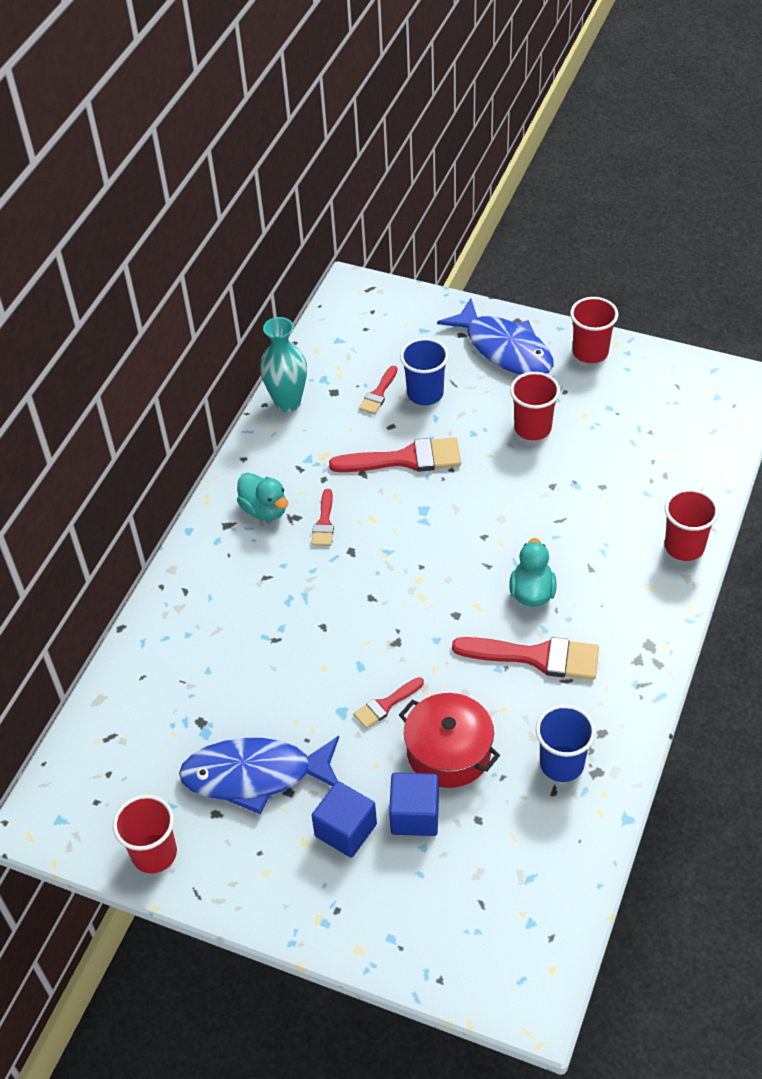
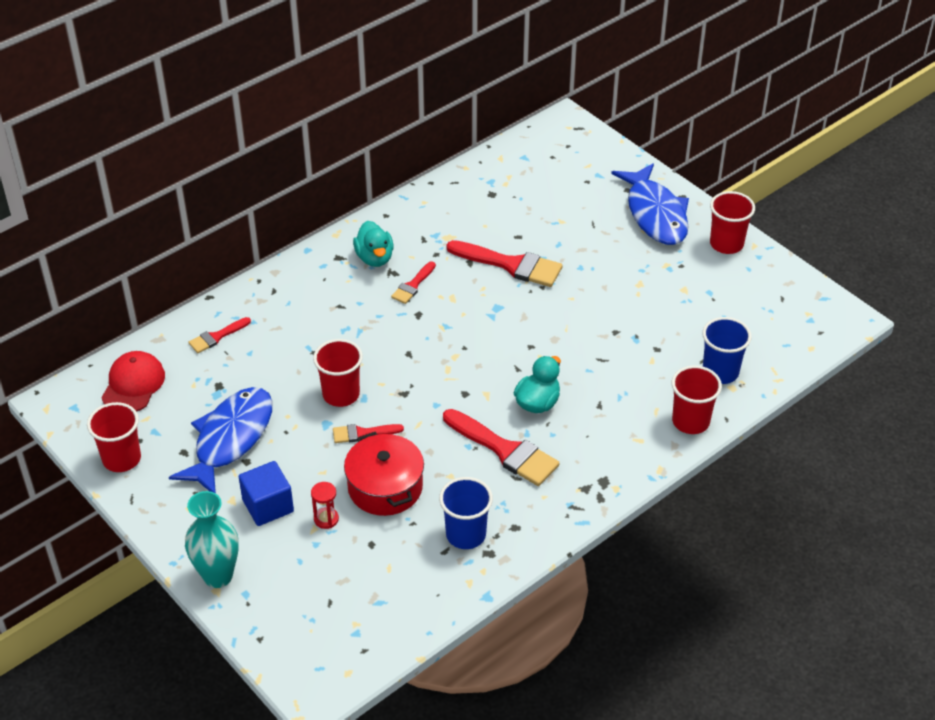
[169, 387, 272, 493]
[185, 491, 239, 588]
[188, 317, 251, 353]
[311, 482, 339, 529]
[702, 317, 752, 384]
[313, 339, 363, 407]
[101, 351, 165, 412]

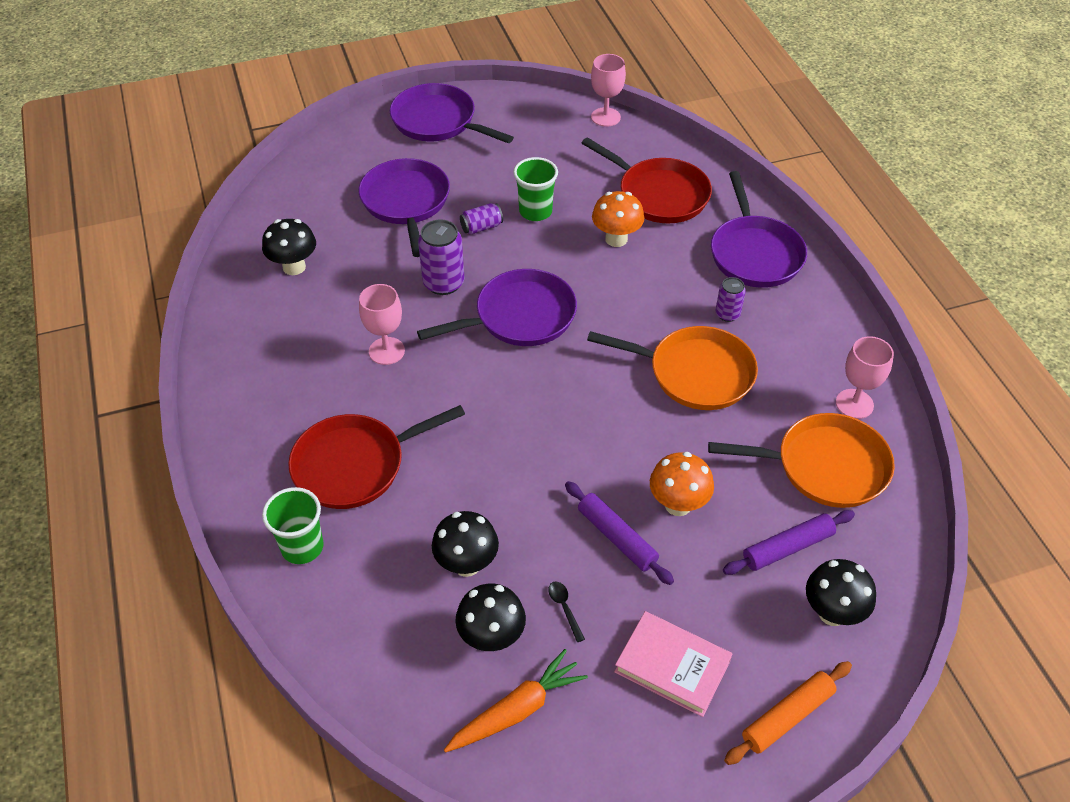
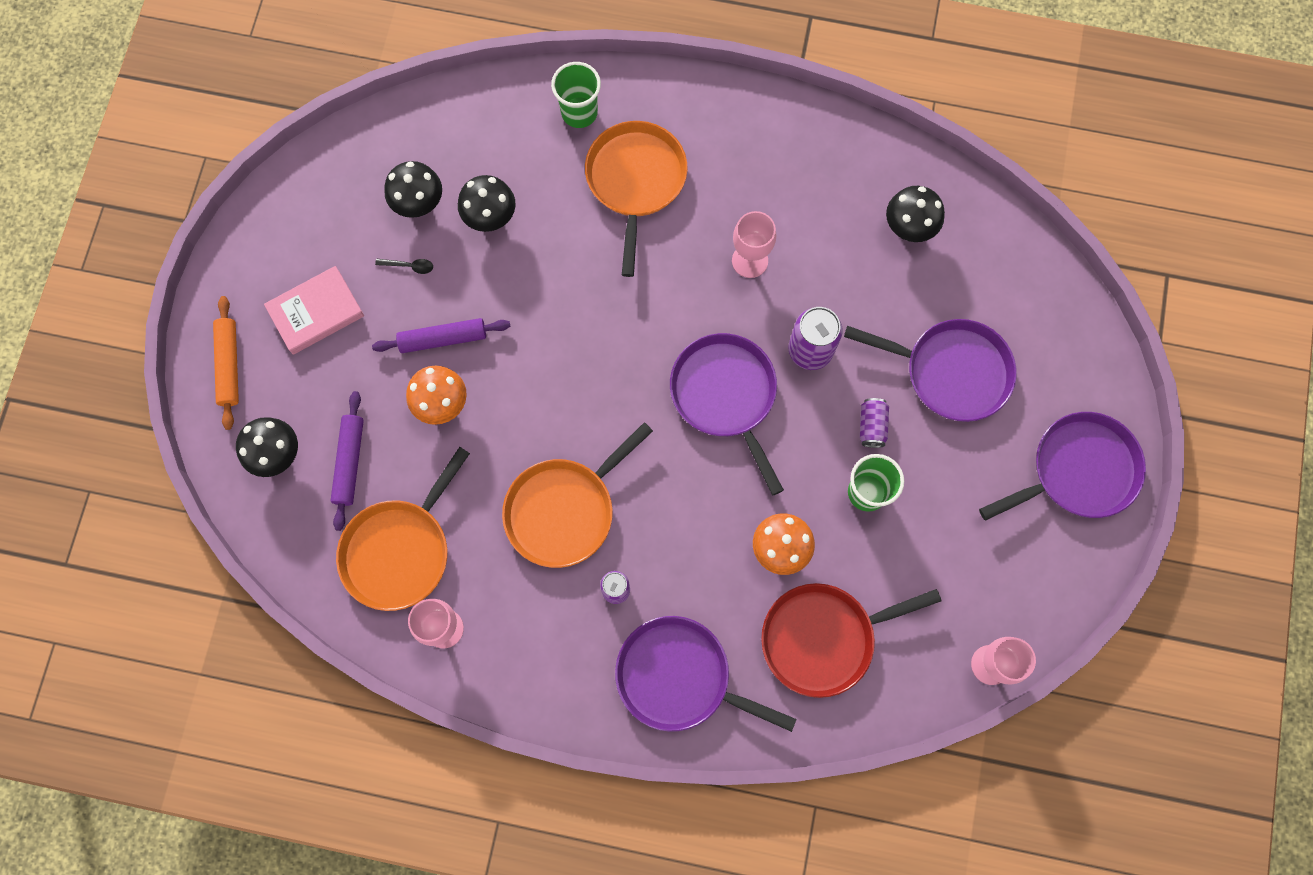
[585, 121, 688, 277]
[670, 333, 784, 496]
[444, 649, 588, 752] (first image)

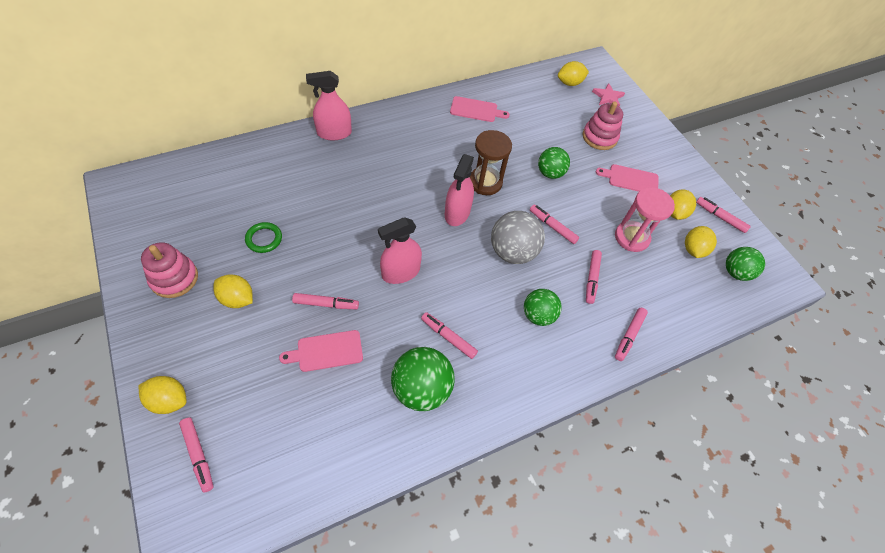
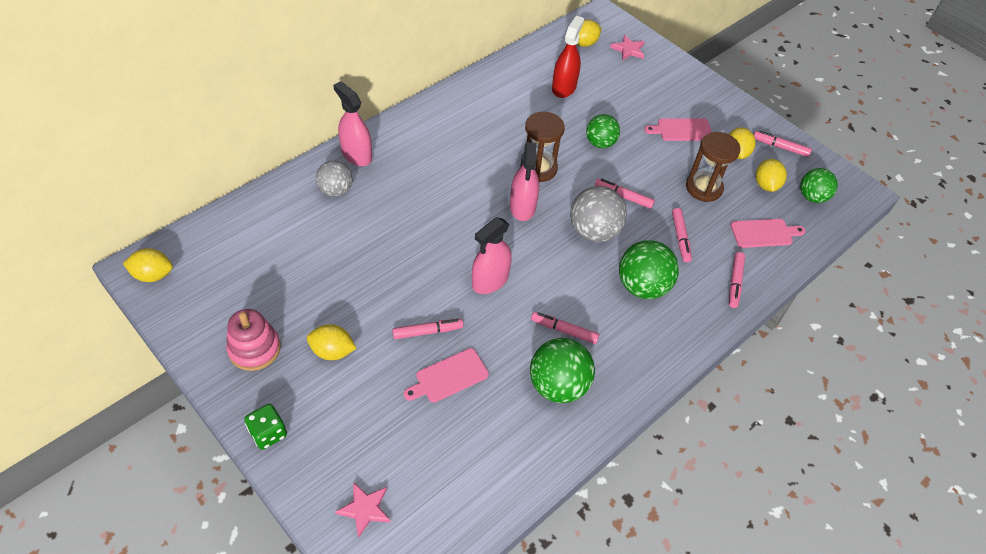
[123, 248, 173, 282]
[335, 482, 390, 538]
[245, 222, 282, 253] (first image)
[333, 81, 372, 166]
[730, 219, 806, 248]
[619, 240, 679, 299]
[583, 102, 623, 150] (first image)
[686, 132, 741, 202]
[244, 404, 287, 450]
[316, 160, 353, 197]
[552, 16, 584, 98]

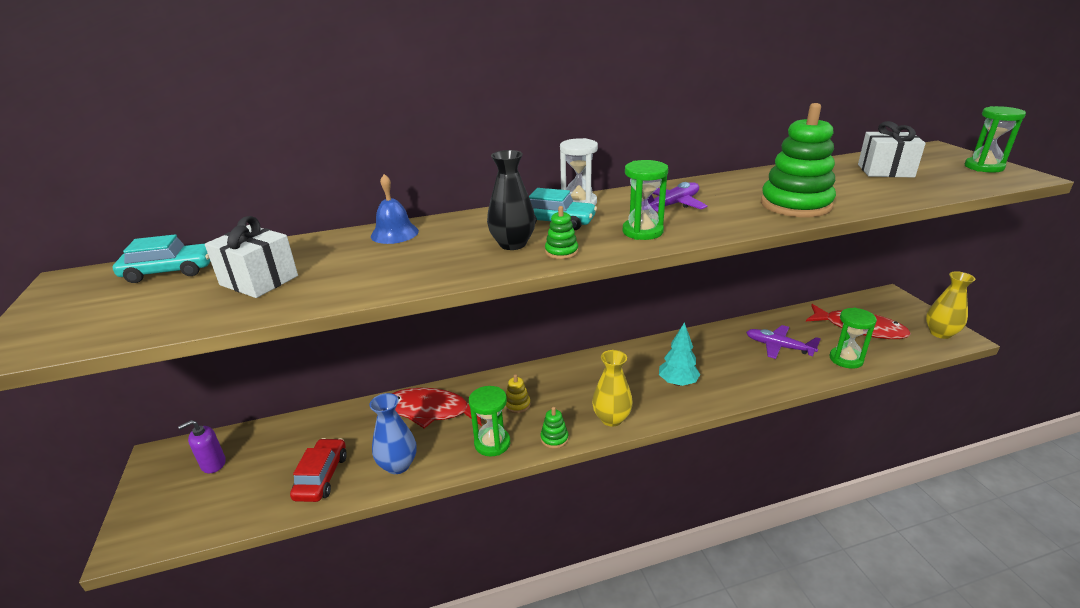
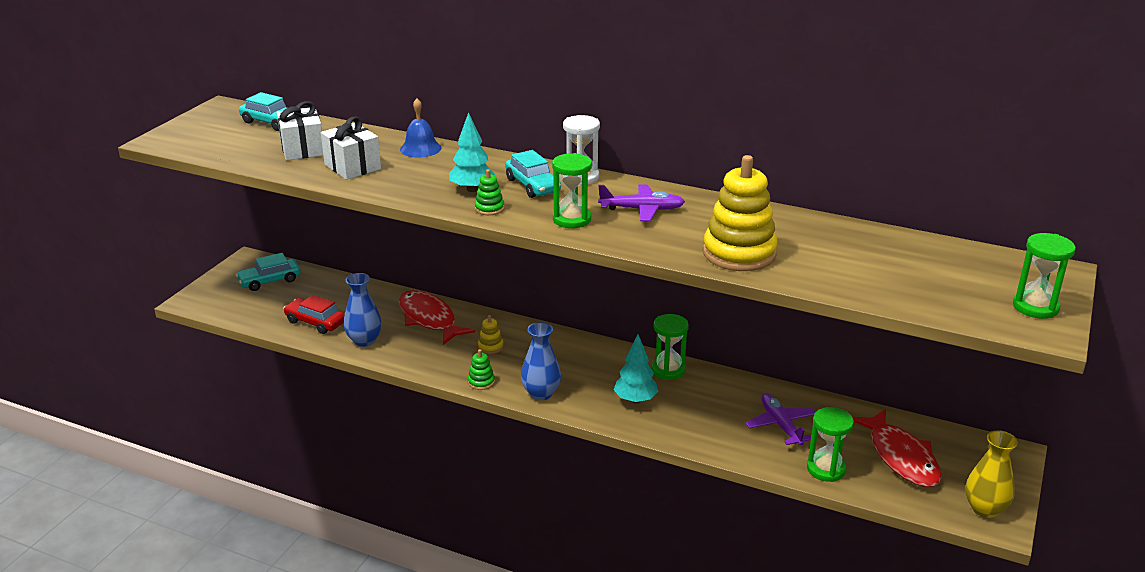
[236, 253, 301, 291]
[283, 295, 345, 334]
[652, 314, 689, 380]
[449, 112, 495, 192]
[521, 322, 561, 400]
[703, 155, 778, 271]
[321, 117, 381, 180]

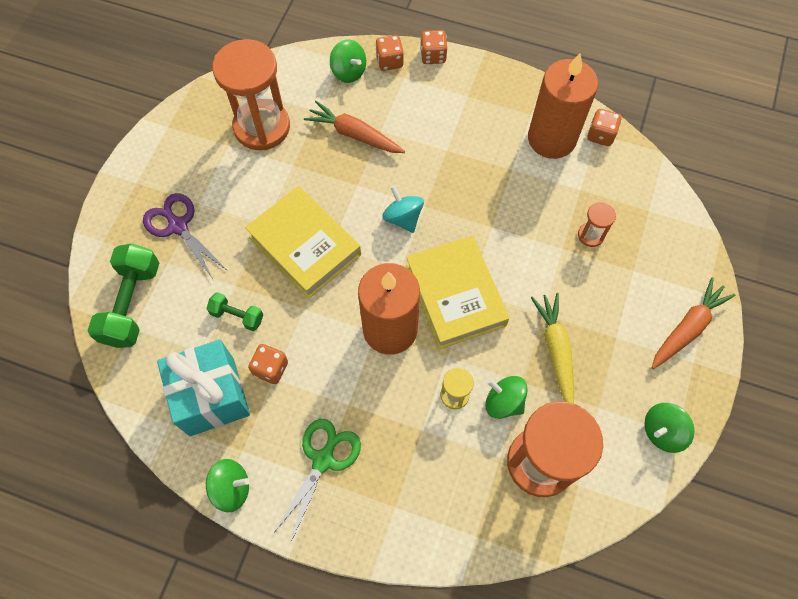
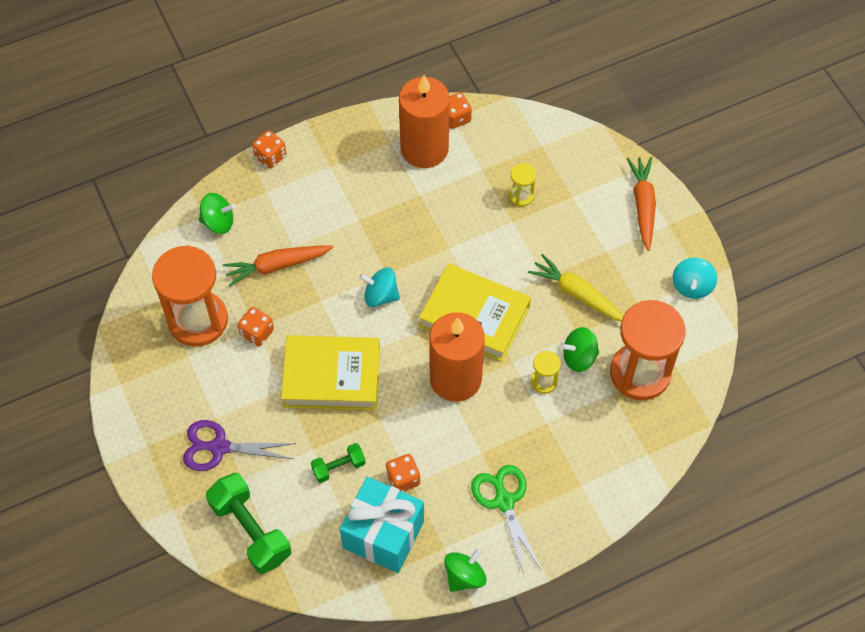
[238, 307, 274, 347]
[509, 163, 536, 207]
[673, 258, 717, 299]

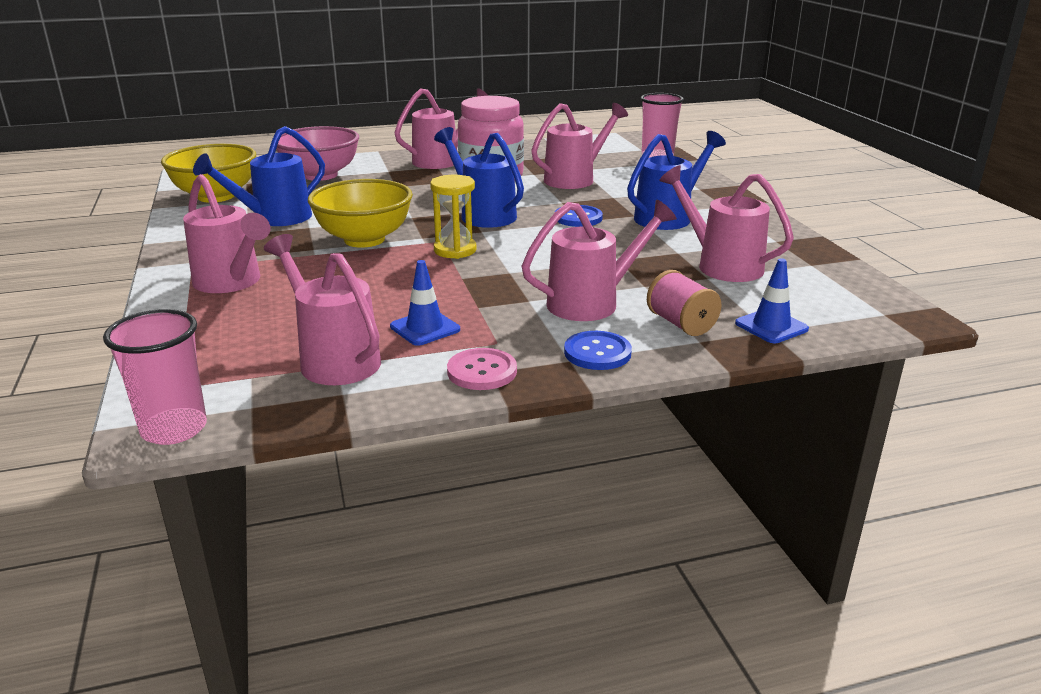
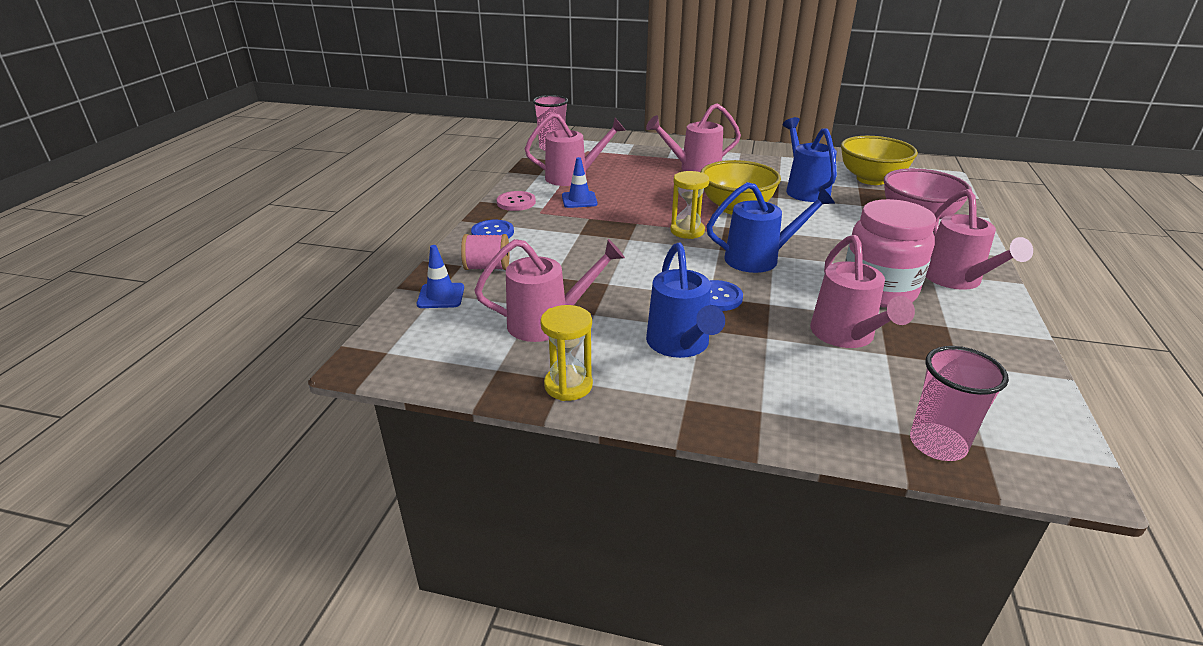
[522, 200, 677, 321] (first image)
[540, 305, 593, 401]

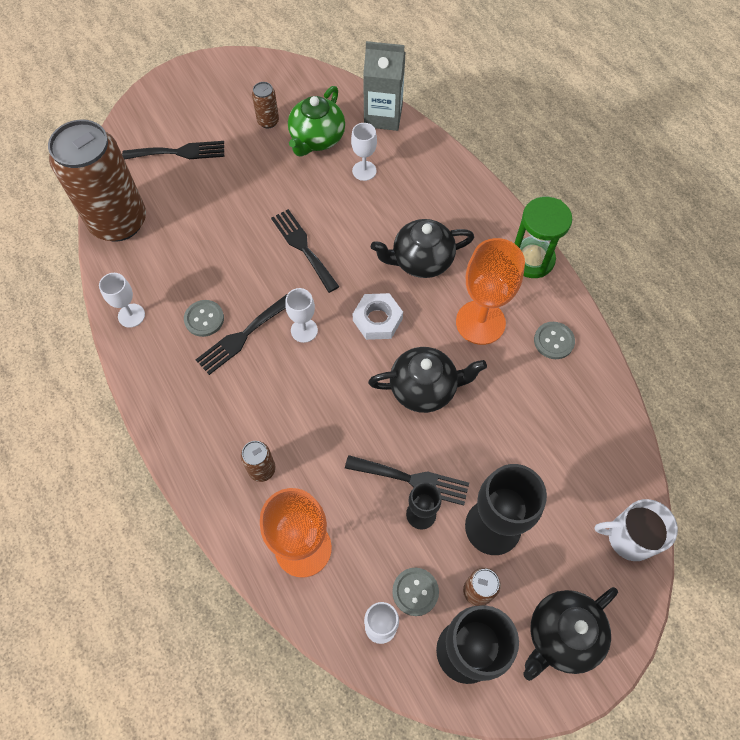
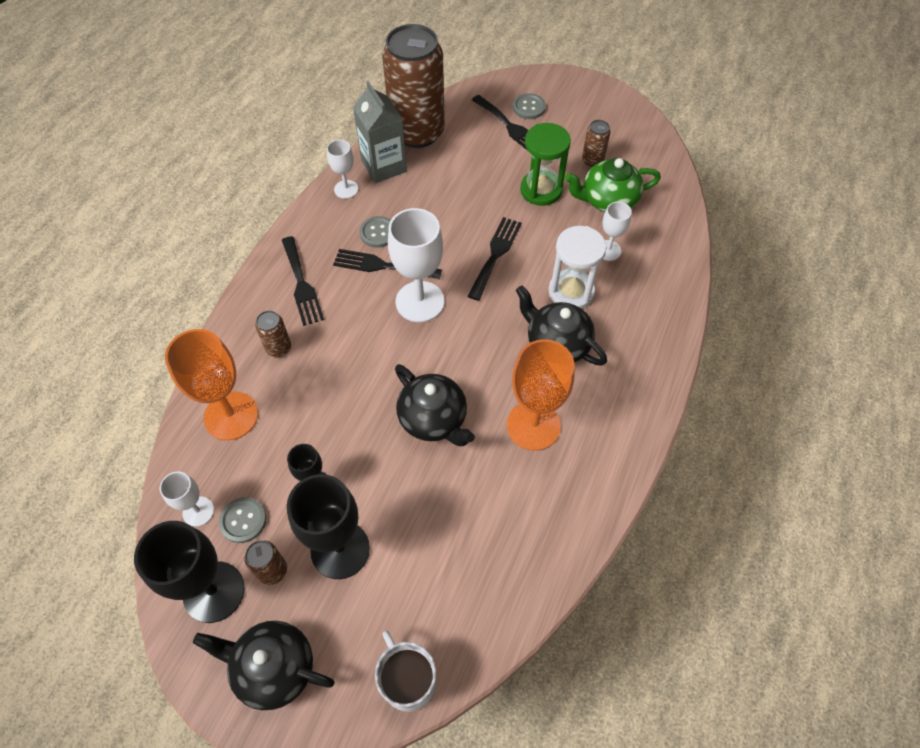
[388, 208, 444, 322]
[282, 236, 324, 326]
[353, 293, 403, 340] (first image)
[353, 81, 407, 183]
[520, 123, 571, 206]
[513, 93, 546, 119]
[548, 226, 606, 309]

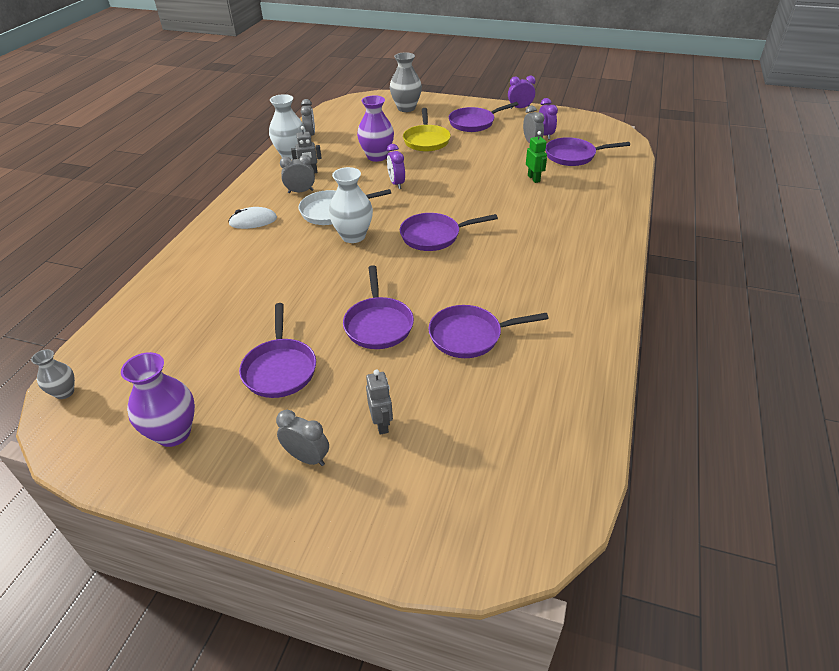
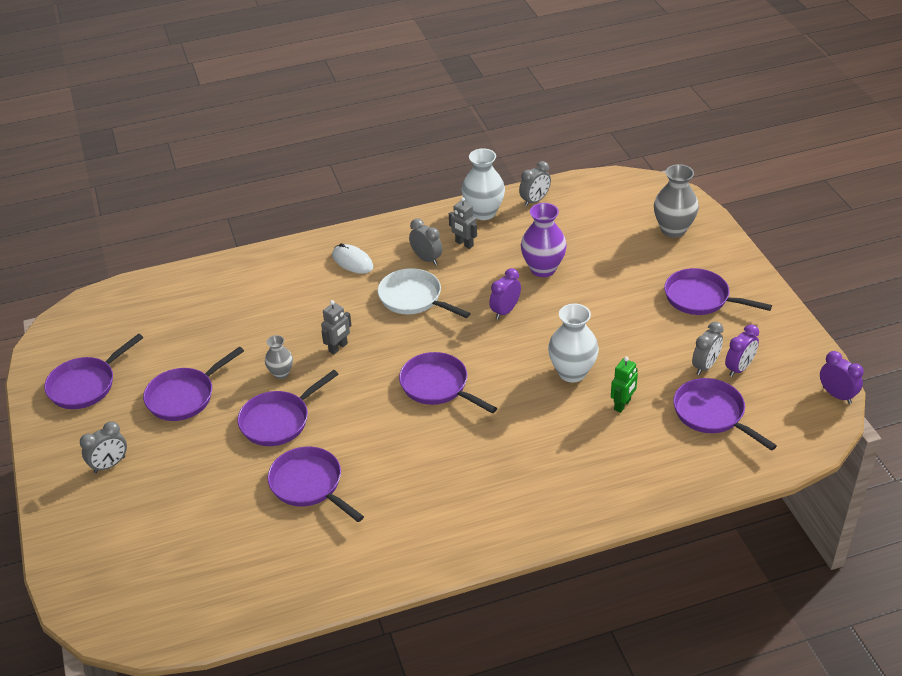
[265, 335, 293, 379]
[44, 334, 143, 409]
[80, 421, 127, 473]
[548, 303, 599, 383]
[321, 300, 352, 354]
[403, 108, 451, 152] (first image)
[820, 351, 864, 404]

